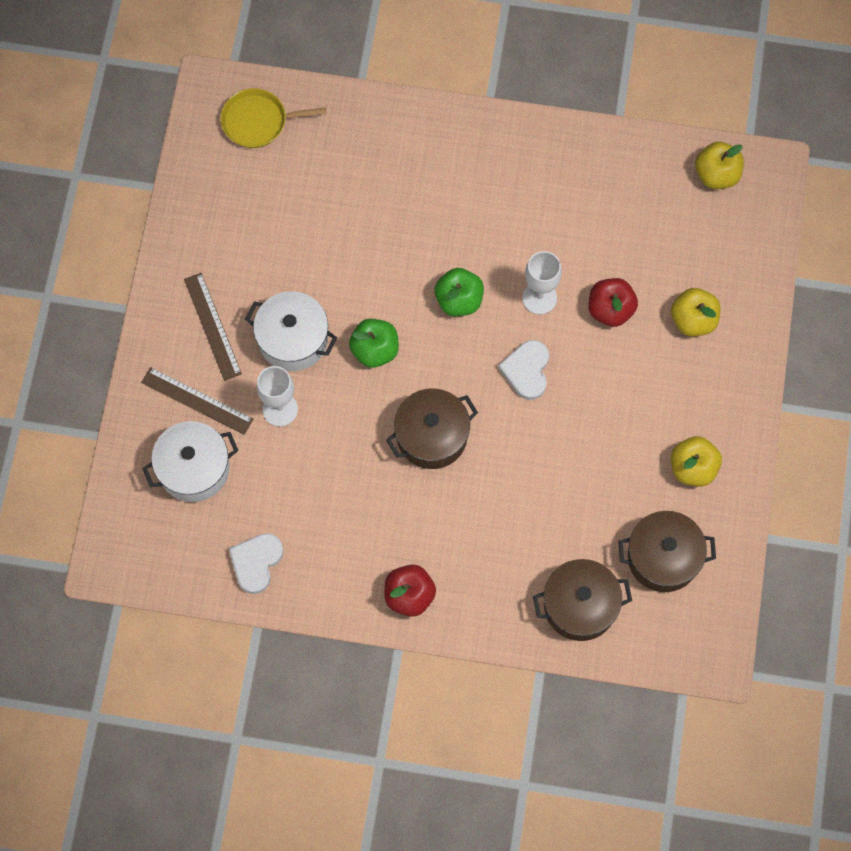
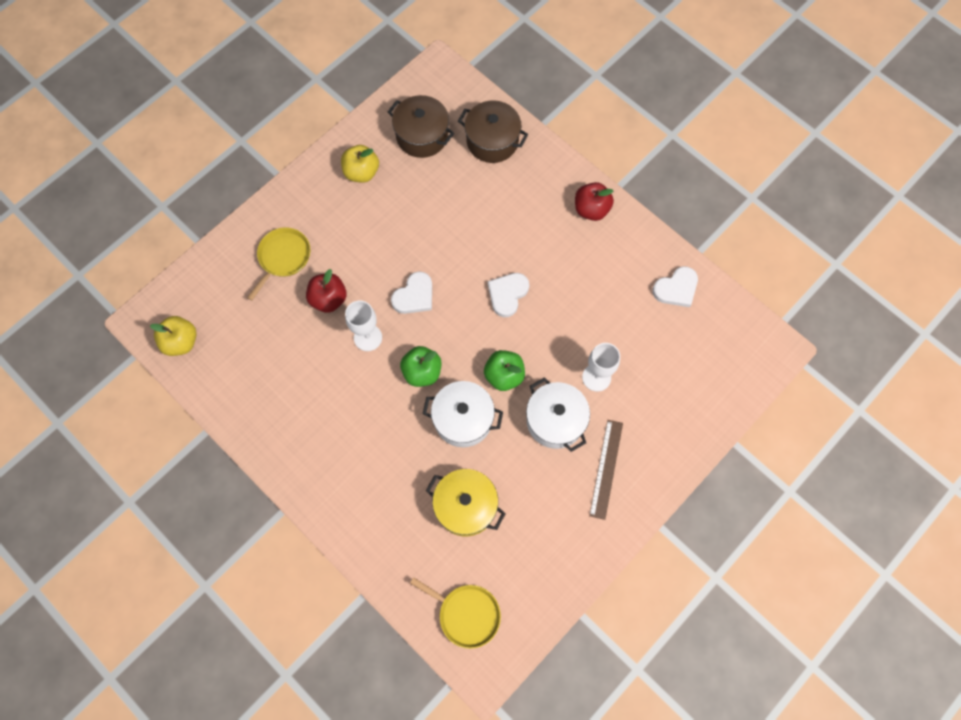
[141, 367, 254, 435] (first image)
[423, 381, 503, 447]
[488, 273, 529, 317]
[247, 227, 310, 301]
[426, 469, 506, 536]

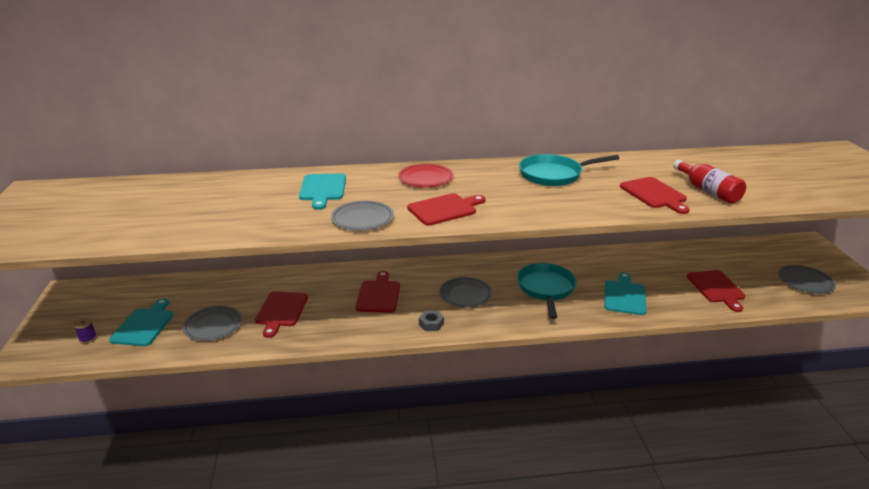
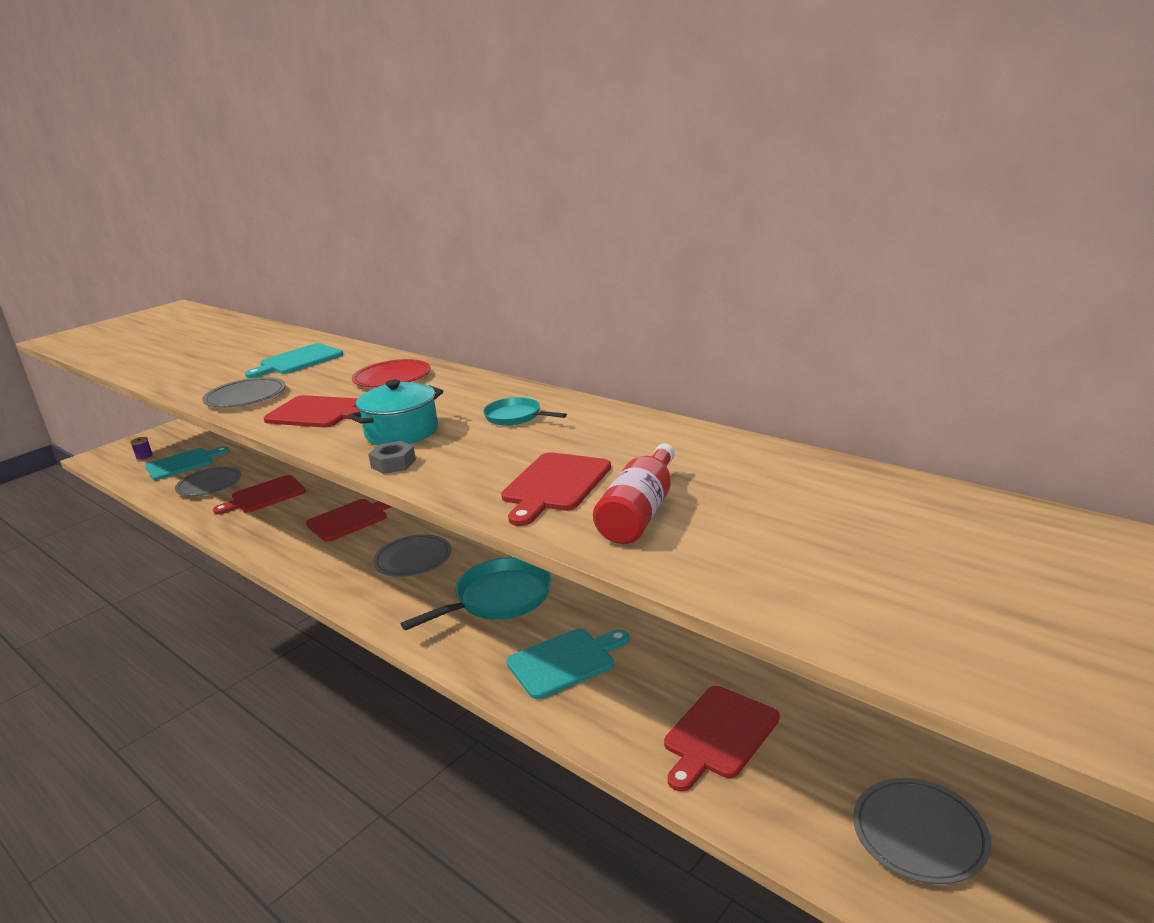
[368, 441, 416, 474]
[483, 397, 567, 426]
[348, 380, 443, 445]

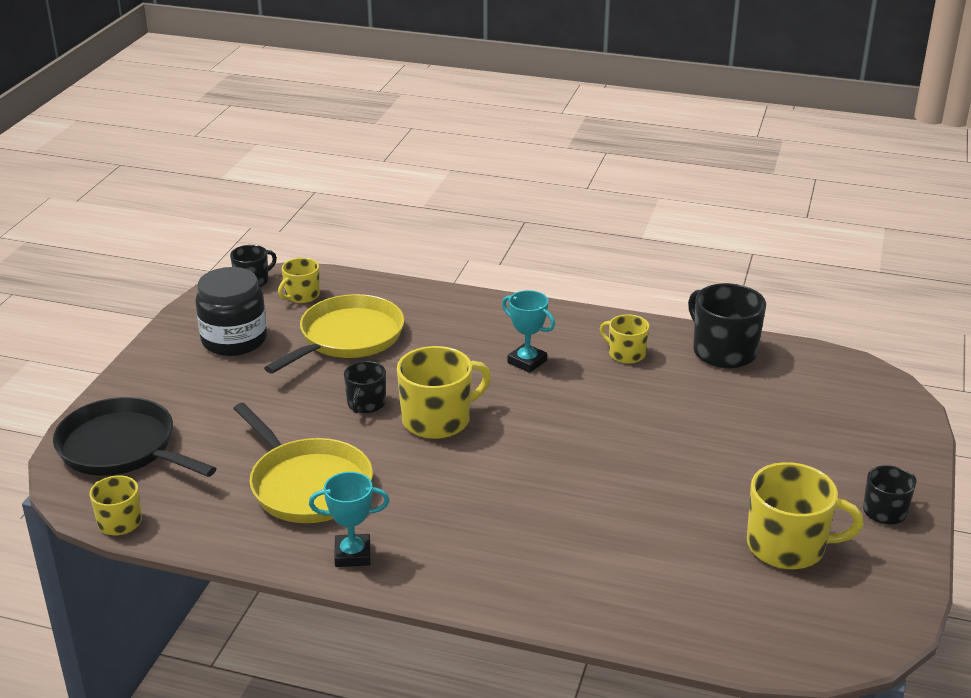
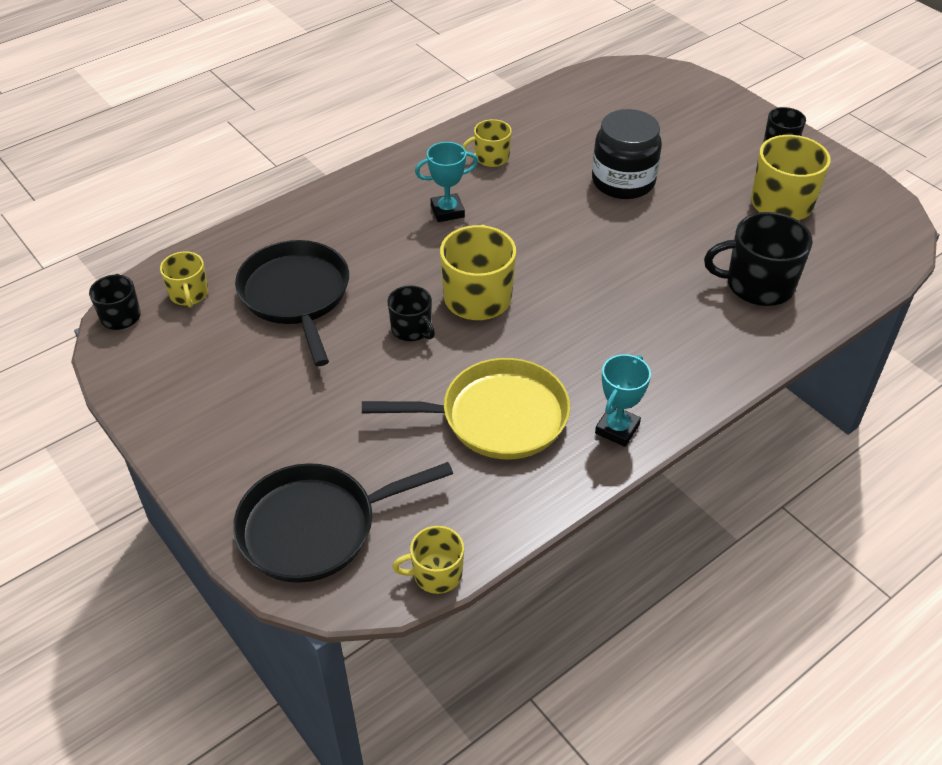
[592, 109, 662, 199]
[235, 240, 349, 366]
[704, 212, 813, 306]

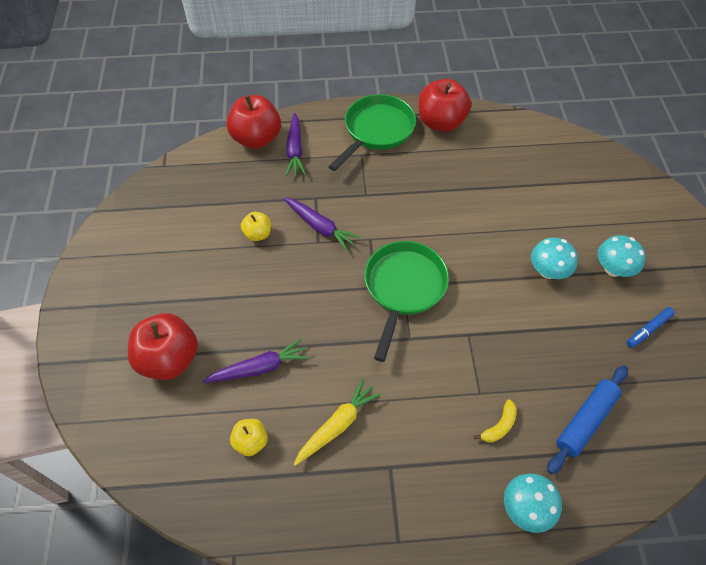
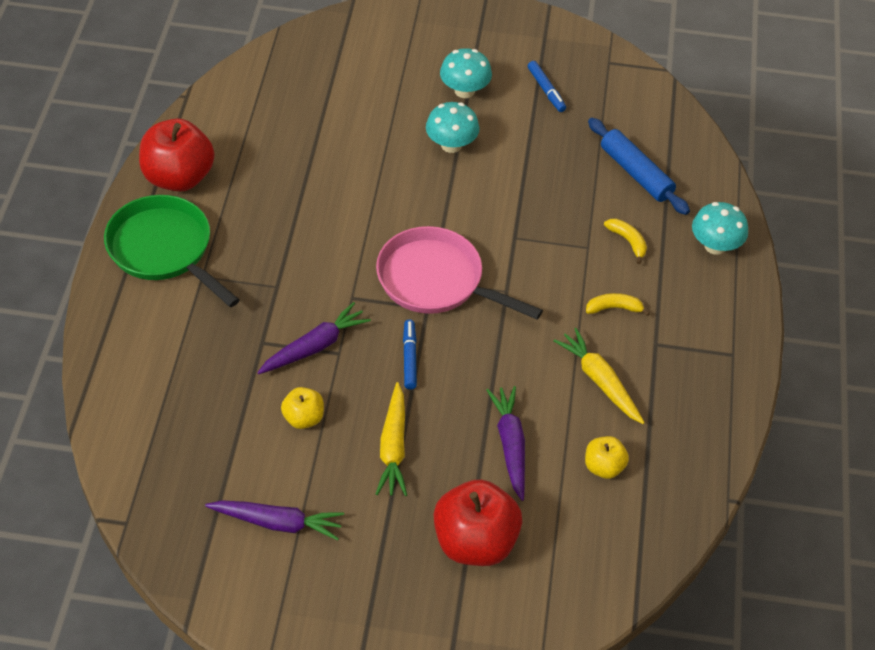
[226, 95, 281, 149] (first image)
[205, 500, 344, 541]
[376, 226, 543, 320]
[376, 382, 407, 496]
[403, 320, 417, 390]
[586, 293, 650, 316]

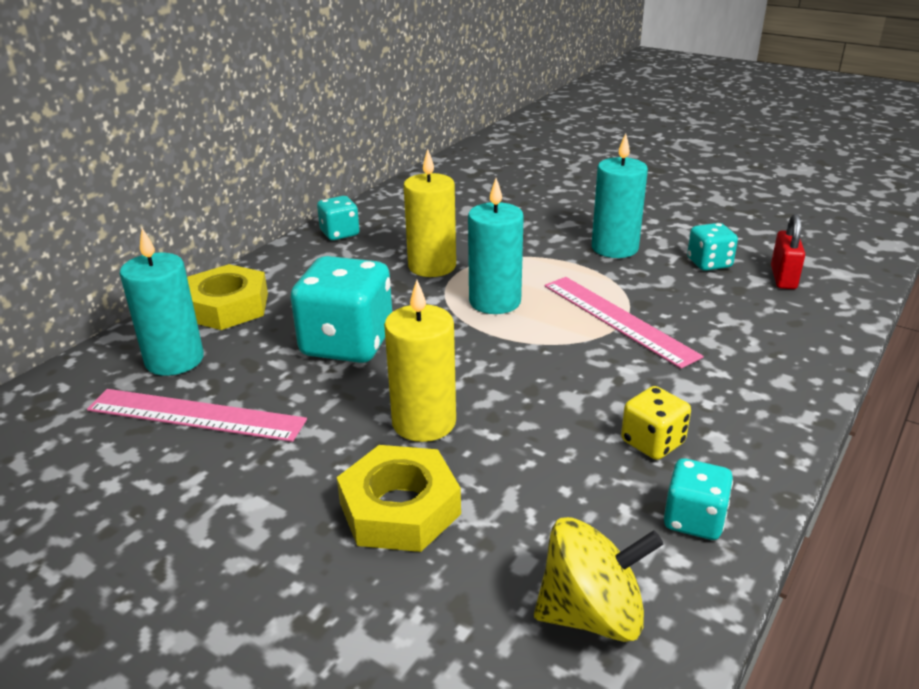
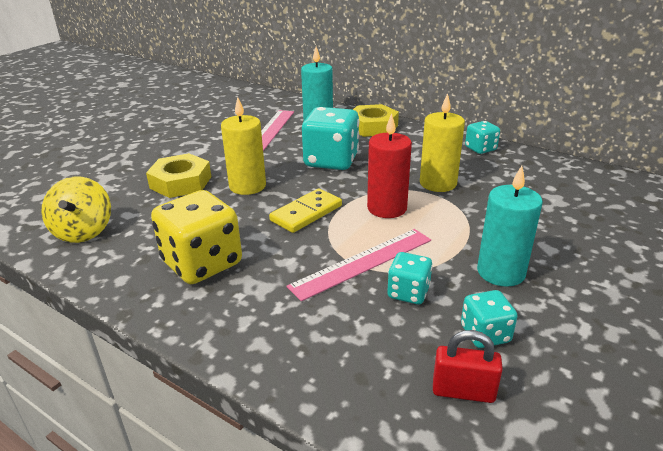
[367, 113, 412, 218]
[151, 190, 242, 284]
[387, 252, 433, 304]
[269, 188, 342, 233]

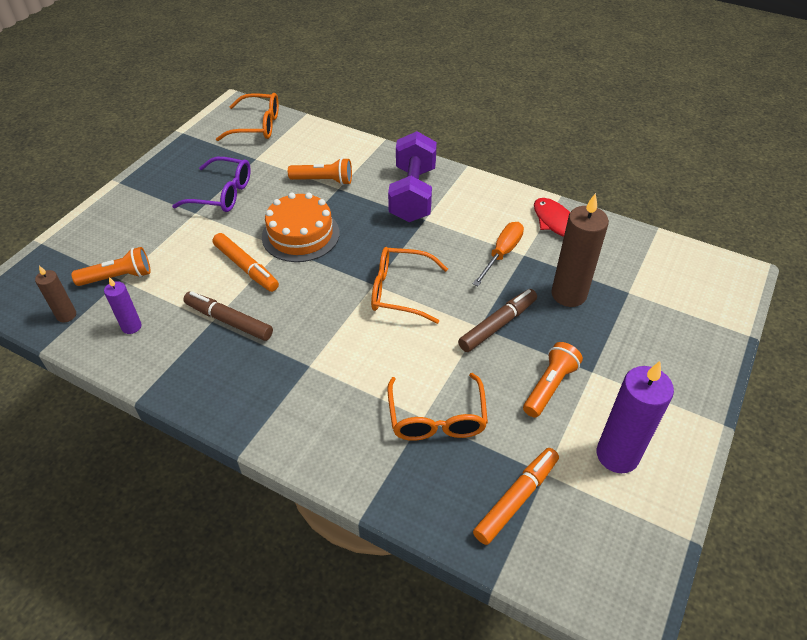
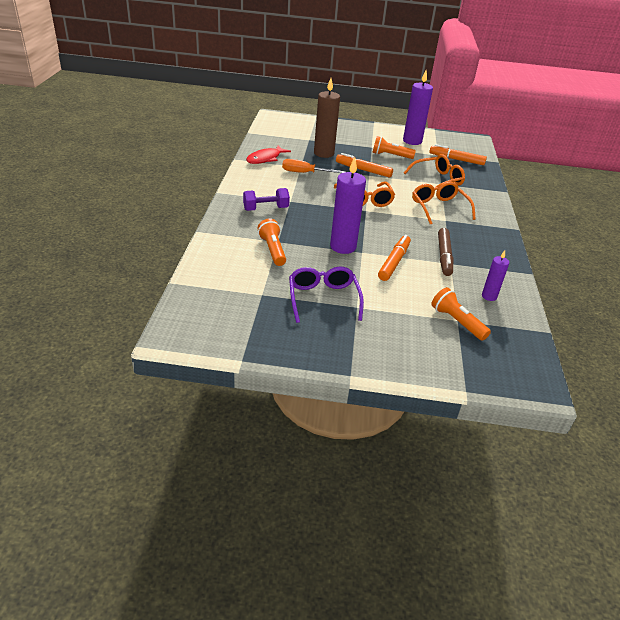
[35, 266, 76, 322] (first image)
[412, 182, 476, 224]
[330, 157, 366, 254]
[243, 188, 290, 211]
[336, 153, 393, 178]

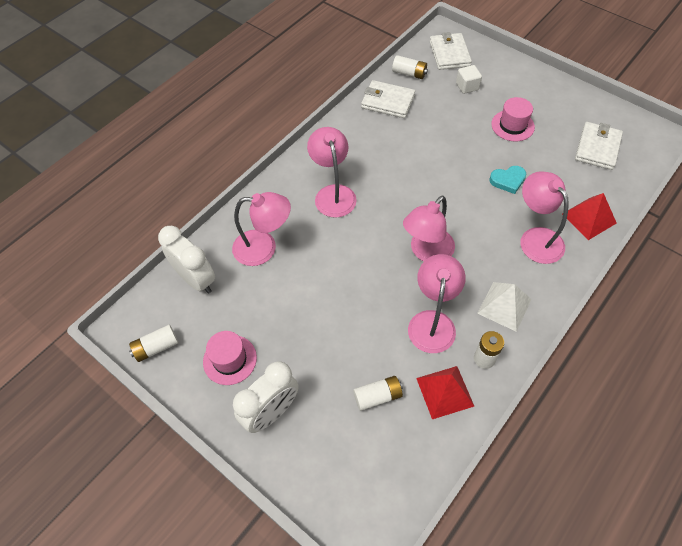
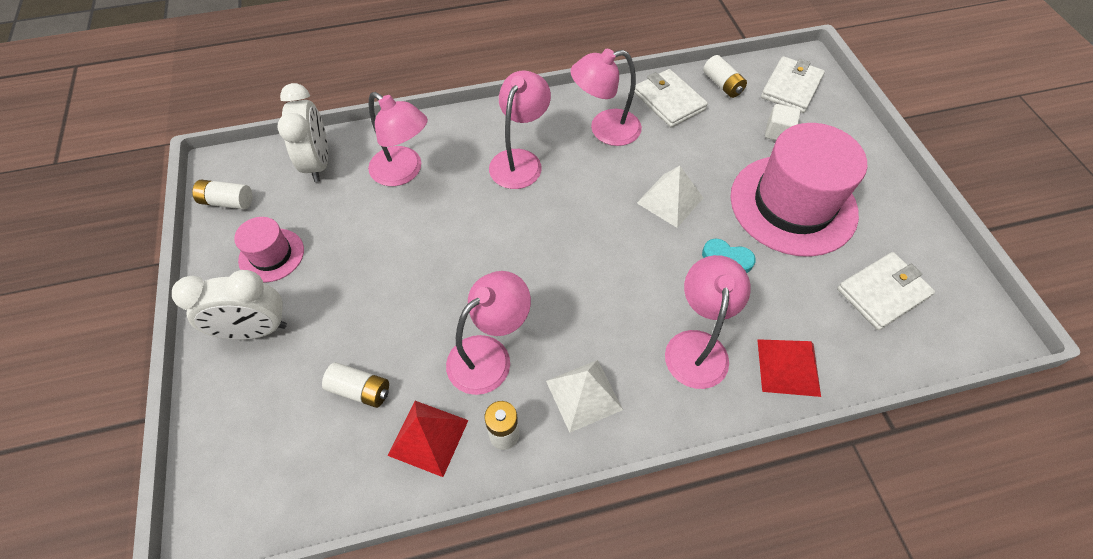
[571, 49, 642, 146]
[730, 123, 867, 257]
[637, 166, 703, 228]

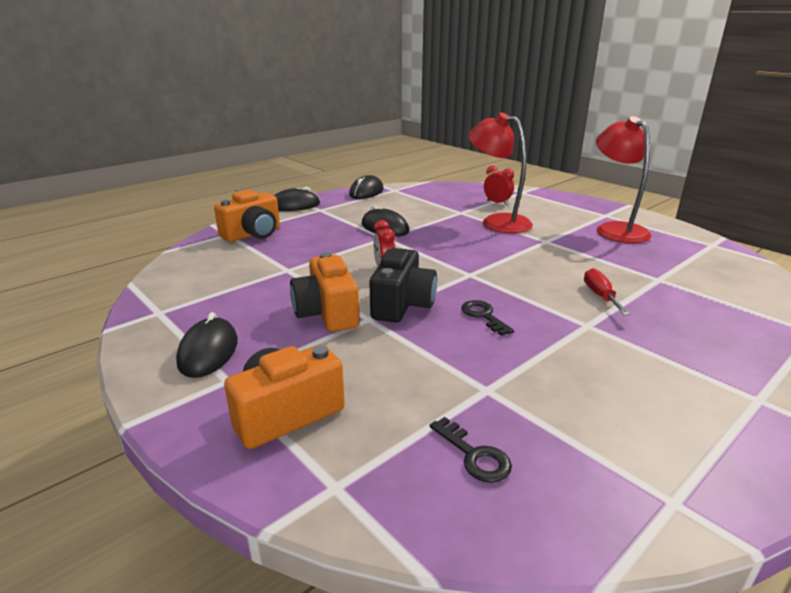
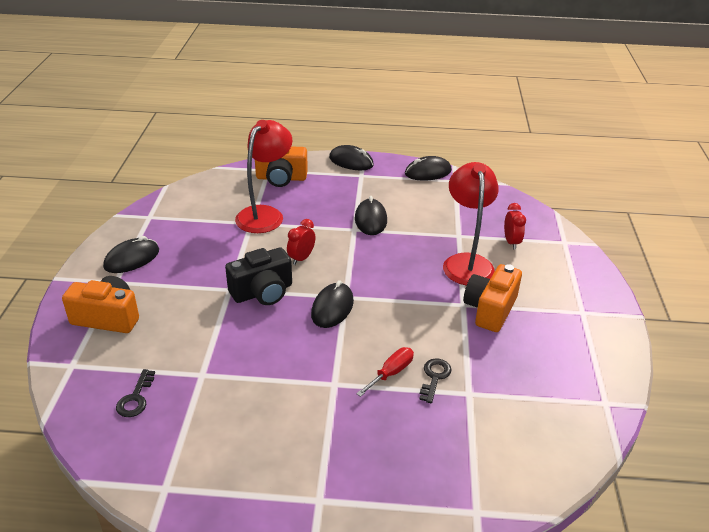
[464, 264, 522, 332]
[419, 358, 452, 403]
[235, 120, 292, 233]
[311, 280, 354, 328]

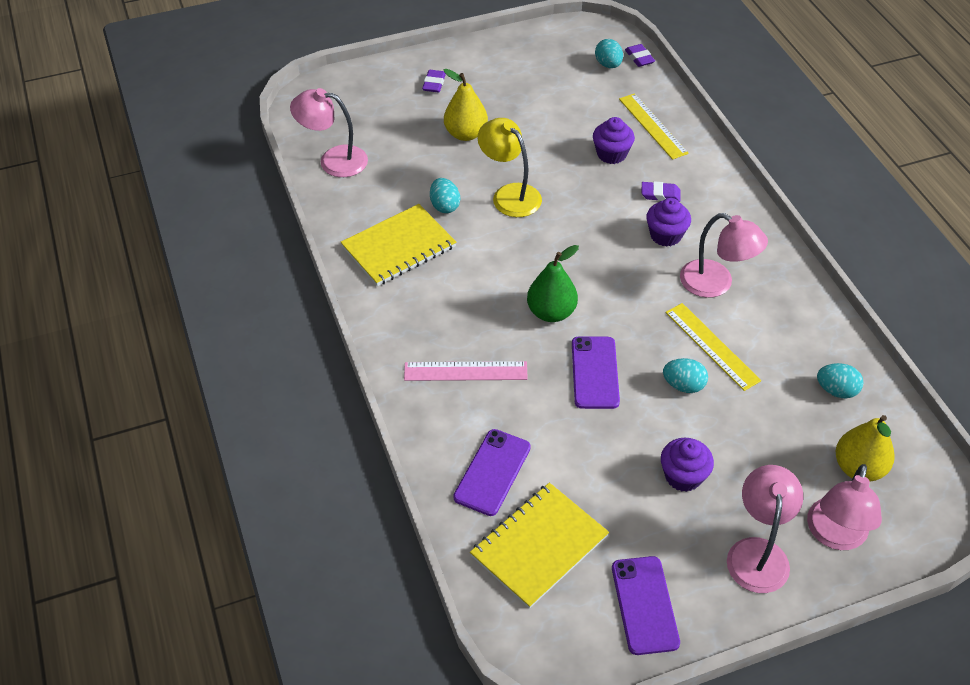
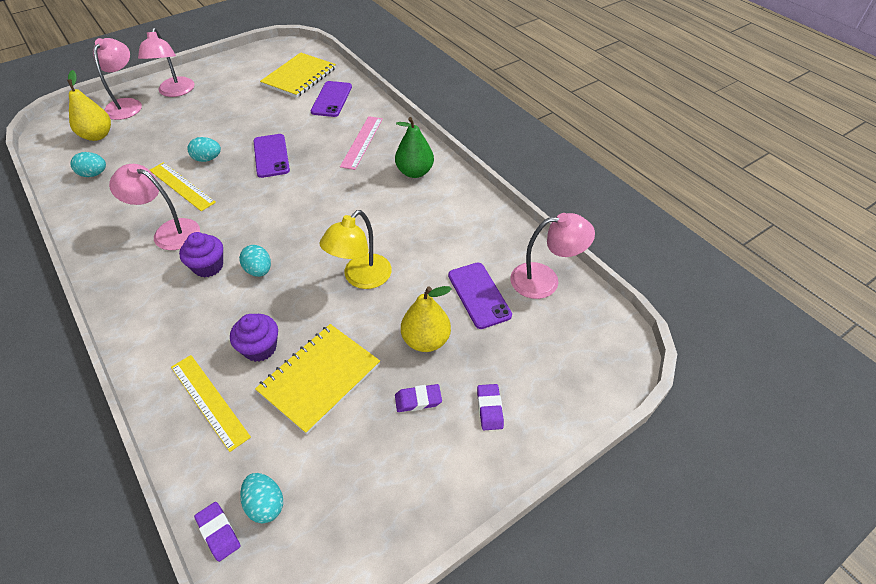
[255, 324, 380, 434]
[340, 116, 383, 170]
[239, 245, 271, 277]
[320, 210, 392, 289]
[395, 117, 434, 178]
[448, 262, 512, 329]
[395, 384, 442, 412]
[661, 438, 714, 492] (first image)

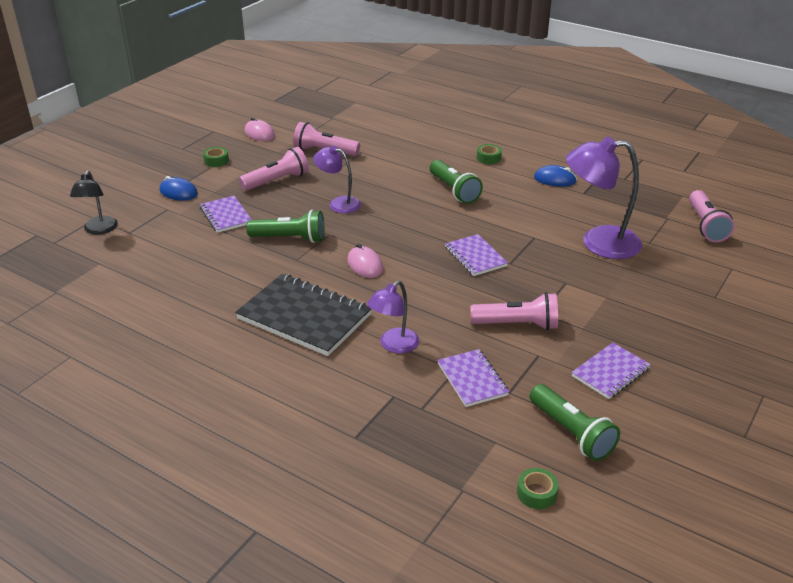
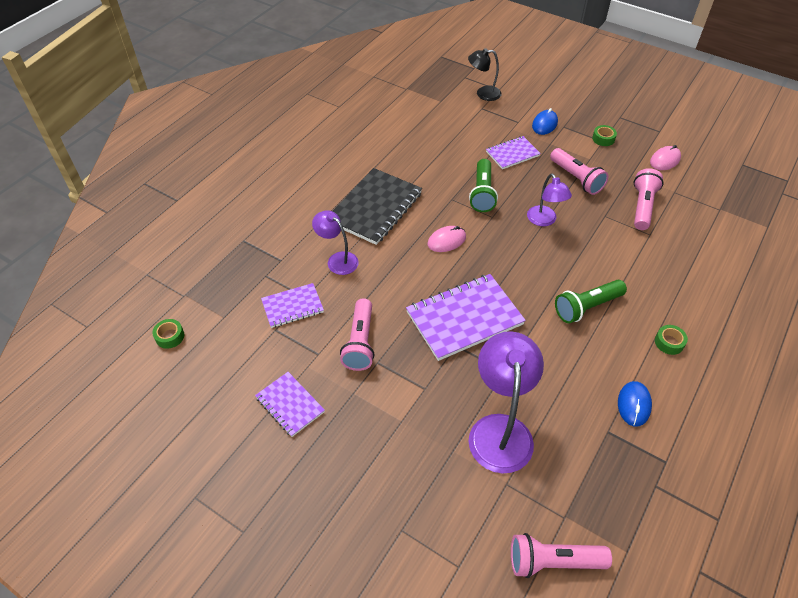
[527, 173, 572, 226]
[406, 274, 526, 361]
[530, 384, 620, 461] (first image)

